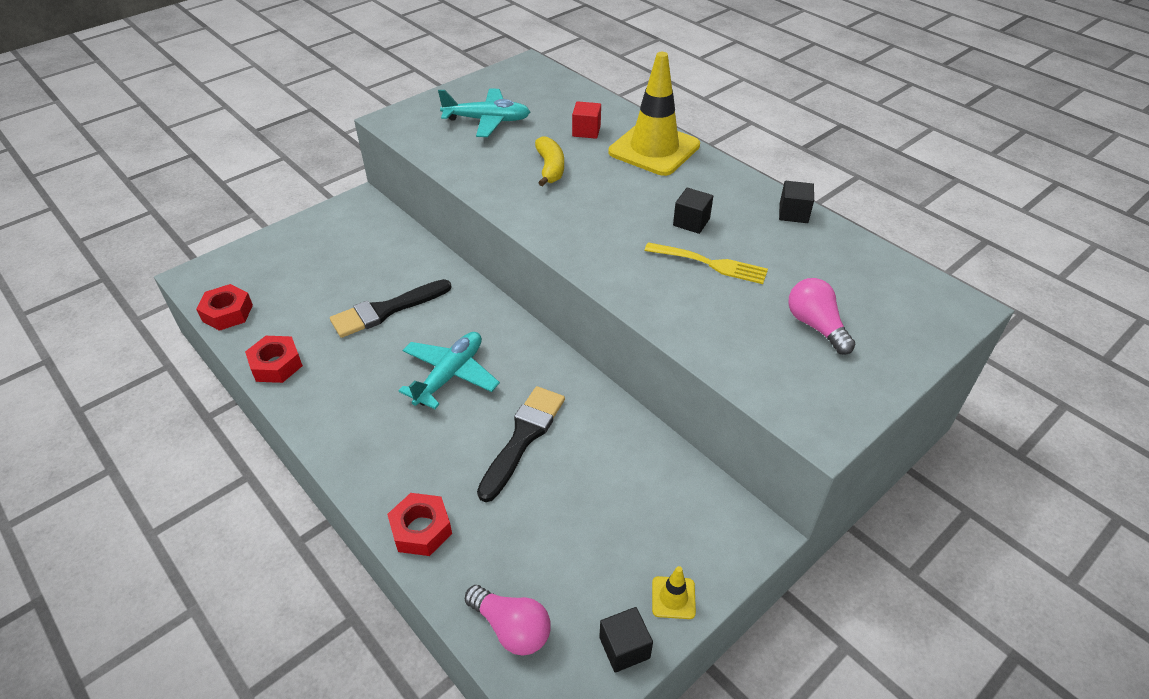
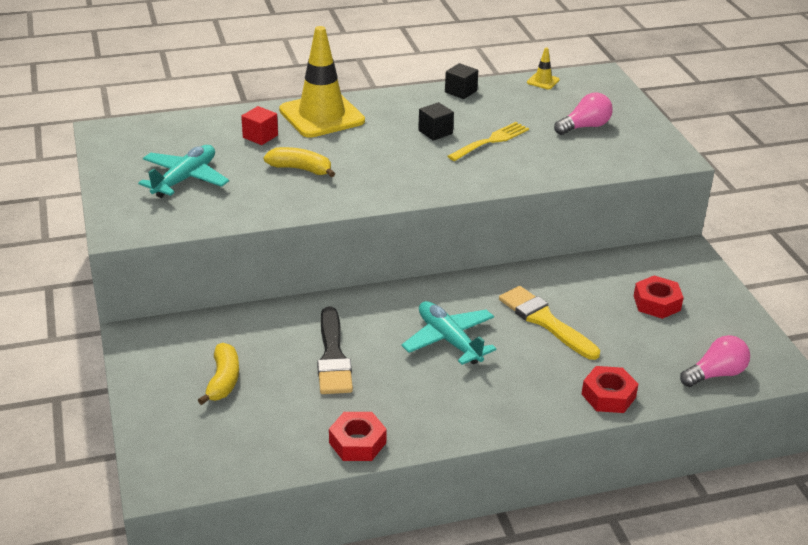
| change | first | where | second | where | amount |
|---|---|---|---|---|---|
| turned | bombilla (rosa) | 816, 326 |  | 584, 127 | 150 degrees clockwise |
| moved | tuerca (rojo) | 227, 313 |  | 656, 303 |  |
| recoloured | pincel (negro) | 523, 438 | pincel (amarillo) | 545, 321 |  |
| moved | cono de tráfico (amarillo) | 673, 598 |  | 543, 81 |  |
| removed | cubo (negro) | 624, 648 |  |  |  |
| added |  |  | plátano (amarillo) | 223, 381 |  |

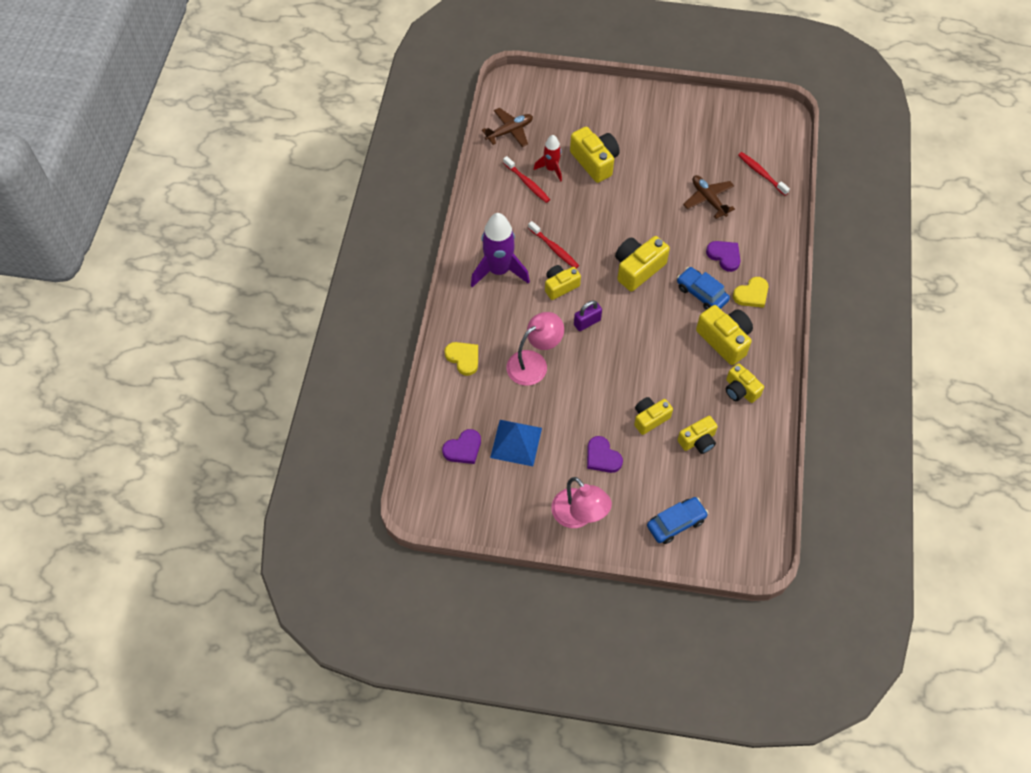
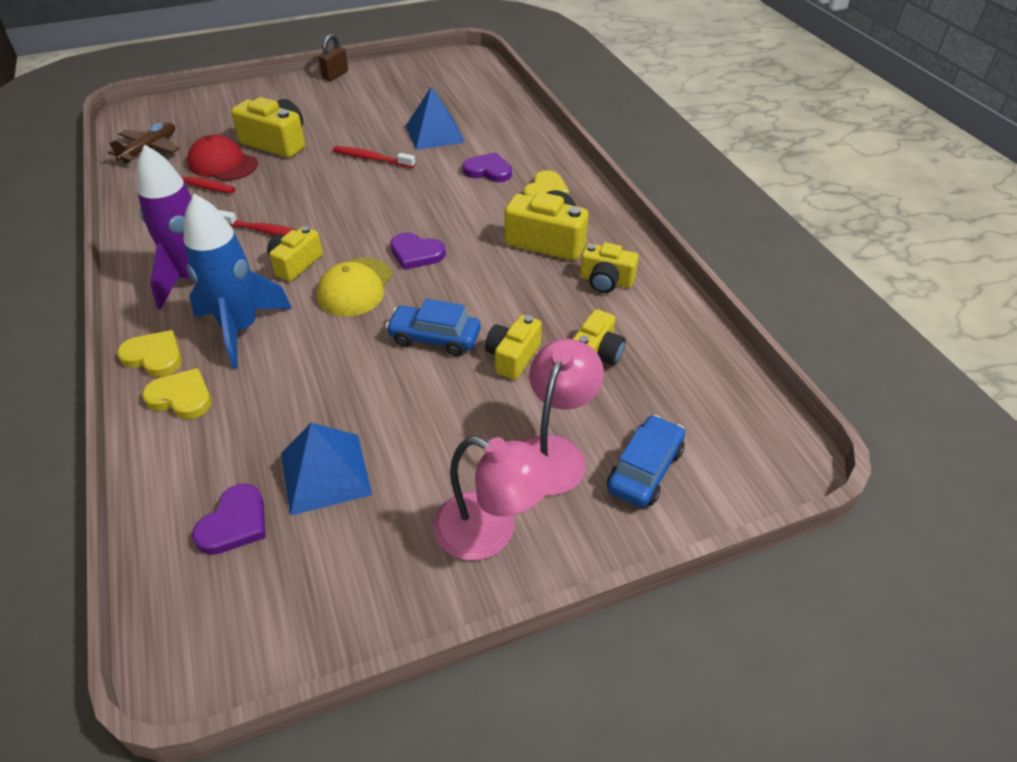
| change | first | where | second | where | amount |
|---|---|---|---|---|---|
| replaced | cohete (rojo) | 551, 169 | gorra (rojo) | 223, 164 |  |
| moved | cepillo de dientes (rojo) | 761, 173 |  | 372, 159 |  |
| replaced | avión (marrón) | 708, 199 | pirámide (azul) | 435, 133 |  |
| removed | cámara (amarillo) | 638, 269 |  |  |  |
| moved | coche (azul) | 701, 294 |  | 434, 338 |  |
| replaced | candado (morado) | 587, 322 | gorra (amarillo) | 355, 287 |  |
| moved | lámpara (rosa) | 534, 363 |  | 553, 452 |  |
| moved | corazón (morado) | 602, 457 |  | 416, 253 |  |
| added |  |  | candado (marrón) | 335, 75 |  |
| added |  |  | cohete (azul) | 241, 329 |  |
| added |  |  | corazón (amarillo) | 154, 356 |  |

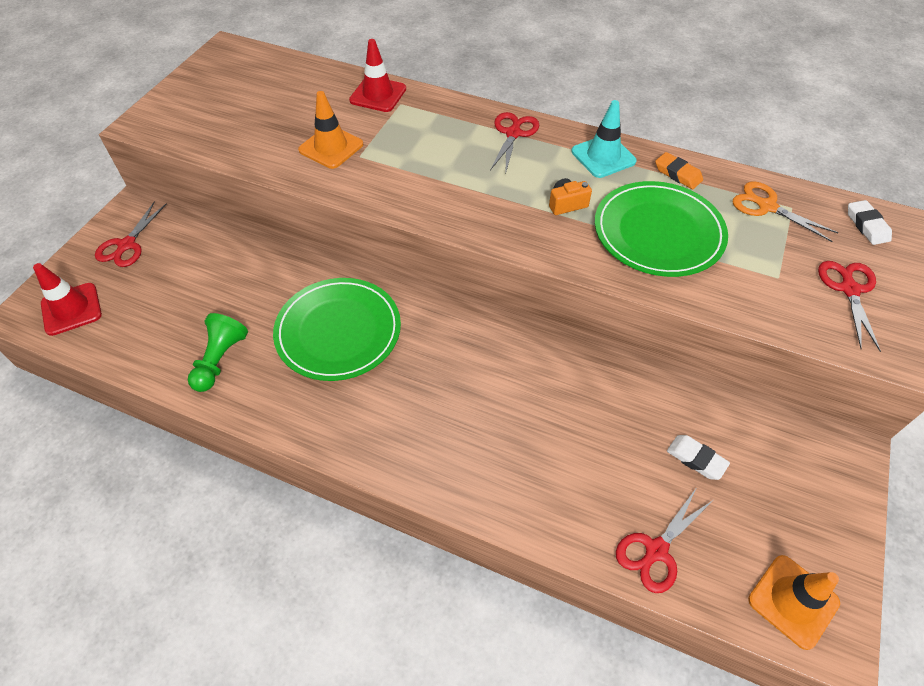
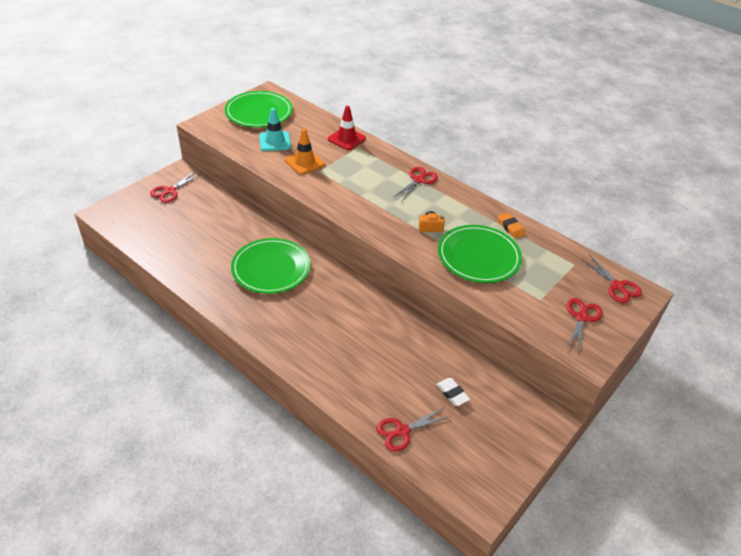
| change | first | where | second | where | amount |
|---|---|---|---|---|---|
| moved | cono de tráfico (turquesa) | 603, 156 |  | 275, 141 |  |
| removed | tijeras (naranja) | 766, 206 |  |  |  |
| replaced | goma de borrar (blanco) | 866, 225 | tijeras (rojo) | 617, 286 |  |
| removed | cono de tráfico (rojo) | 71, 309 |  |  |  |
| removed | peón (verde) | 220, 360 |  |  |  |
| removed | cono de tráfico (naranja) | 793, 601 |  |  |  |
| added |  |  | plato (verde) | 259, 112 |  |

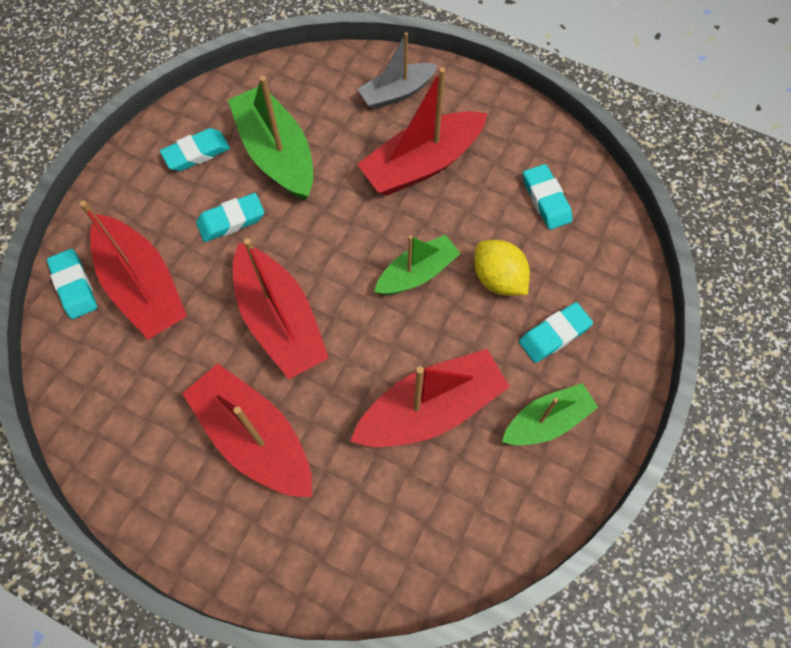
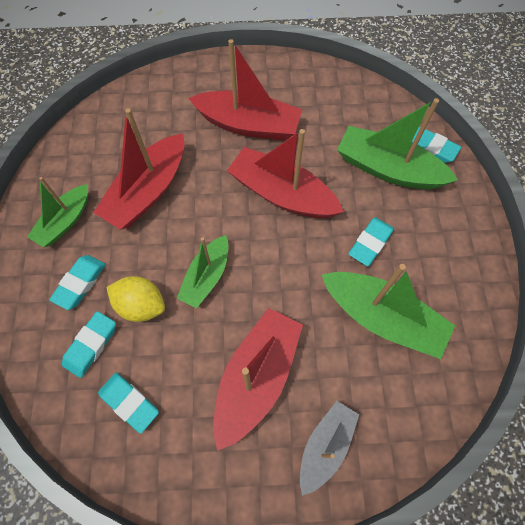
| change | first | where | second | where | amount |
|---|---|---|---|---|---|
| moved | goma de borrar (turquesa) | 196, 153 |  | 91, 345 |  |
| recoloured | barco (rojo) | 142, 286 | barco (verde) | 388, 169 |  |

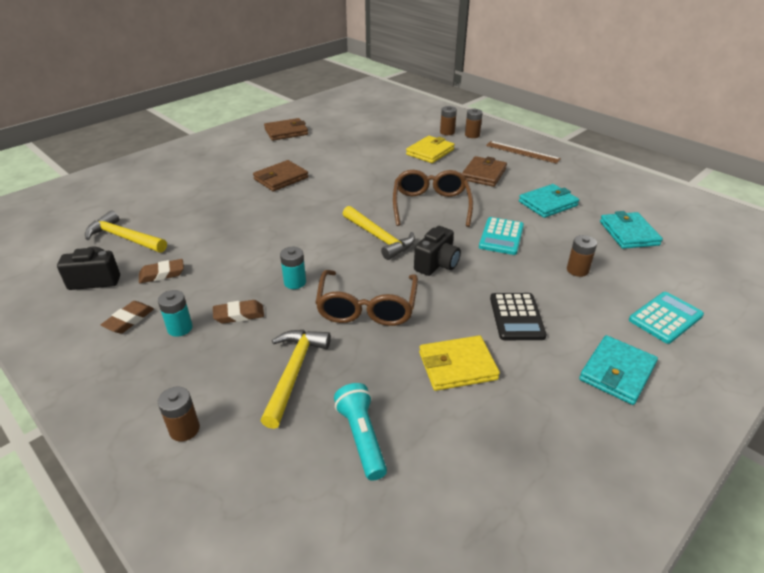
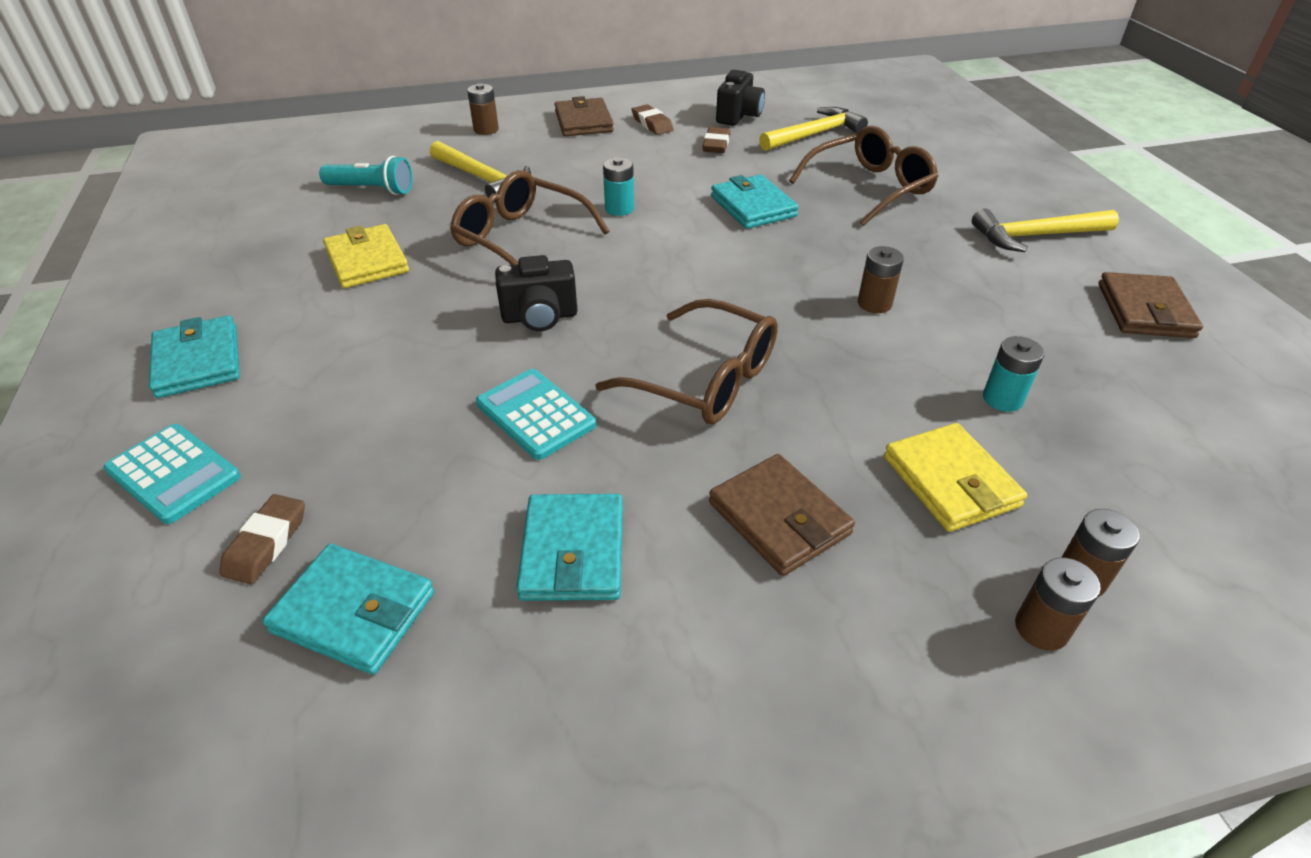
| change | first | where | second | where | amount |
|---|---|---|---|---|---|
| removed | regla (marrón) | 522, 152 |  |  |  |
| moved | cartera (marrón) | 281, 178 |  | 583, 122 |  |
| moved | martillo (amarillo) | 379, 237 |  | 1036, 236 |  |
| turned | cámara (negro) | 437, 264 |  | 540, 317 | 75 degrees counterclockwise |
| moved | pila (marrón) | 577, 270 |  | 874, 304 |  |
| moved | pila (turquesa) | 180, 328 |  | 1002, 399 |  |
| turned | calculadora (turquesa) | 665, 318 |  | 174, 474 | 45 degrees counterclockwise |
| removed | calculadora (negro) | 516, 317 |  |  |  |
| moved | goma de borrar (marrón) | 239, 315 |  | 266, 543 |  |
| turned | cartera (amarillo) | 457, 366 |  | 367, 261 | 45 degrees counterclockwise |
| added |  |  | gafas (marrón) | 869, 188 |  |
| added |  |  | cartera (turquesa) | 753, 206 |  |

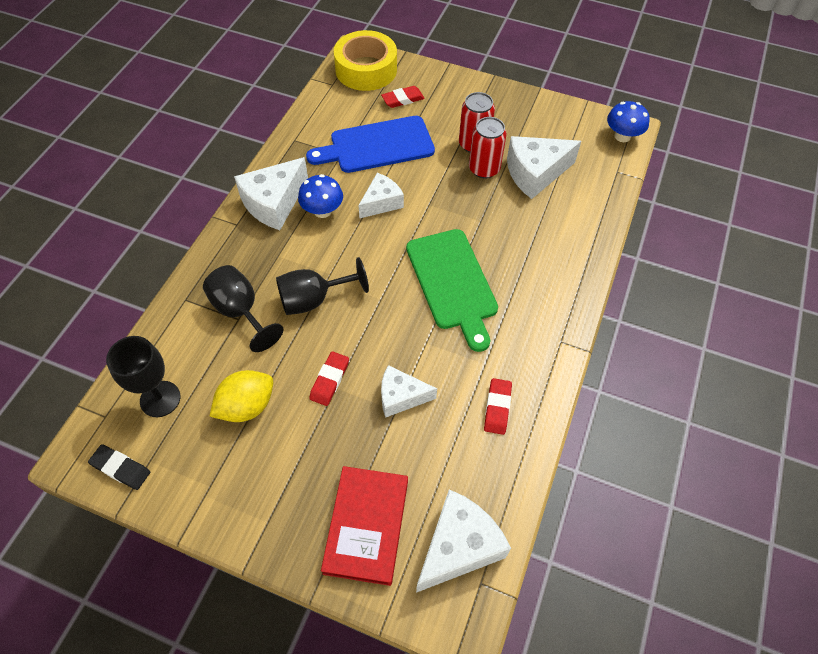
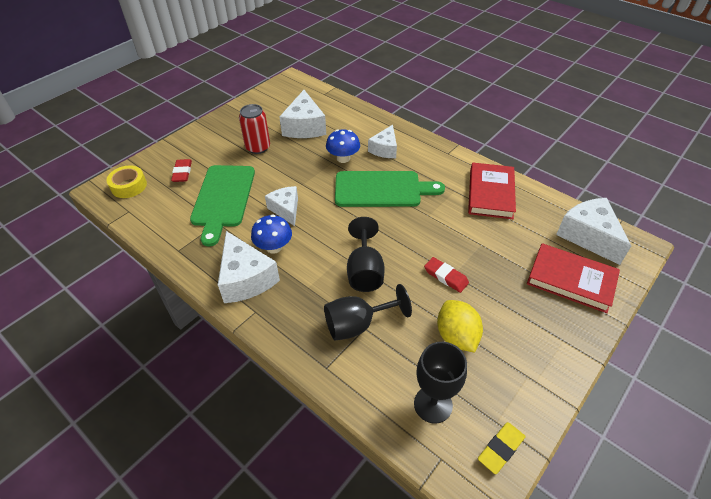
| change | first | where | second | where | amount |
|---|---|---|---|---|---|
| resized | cinta adhesiva (amarillo) | 366, 69 |  | 129, 186 | x0.60 |
| moved | seta (azul) | 622, 136 |  | 343, 158 |  |
| recoloured | tabla de cortar (azul) | 377, 145 | tabla de cortar (verde) | 223, 199 |  |
| removed | lata (rojo) | 484, 169 |  |  |  |
| moved | queso (blanco) | 401, 397 |  | 384, 149 |  |
| replaced | goma de borrar (rojo) | 497, 408 | libro (rojo) | 490, 193 |  |
| recoloured | goma de borrar (negro) | 121, 468 | goma de borrar (amarillo) | 501, 449 |  |

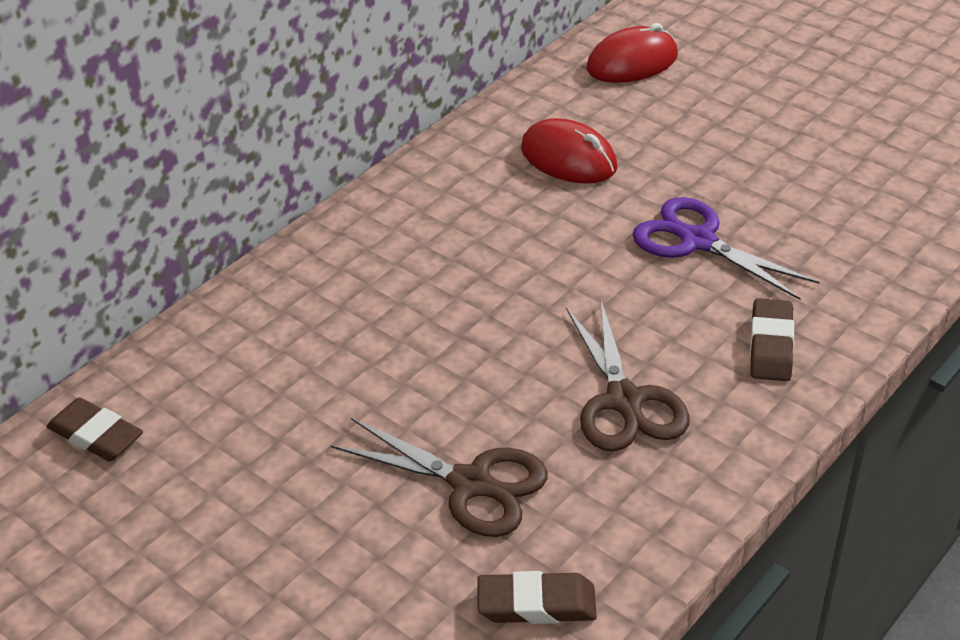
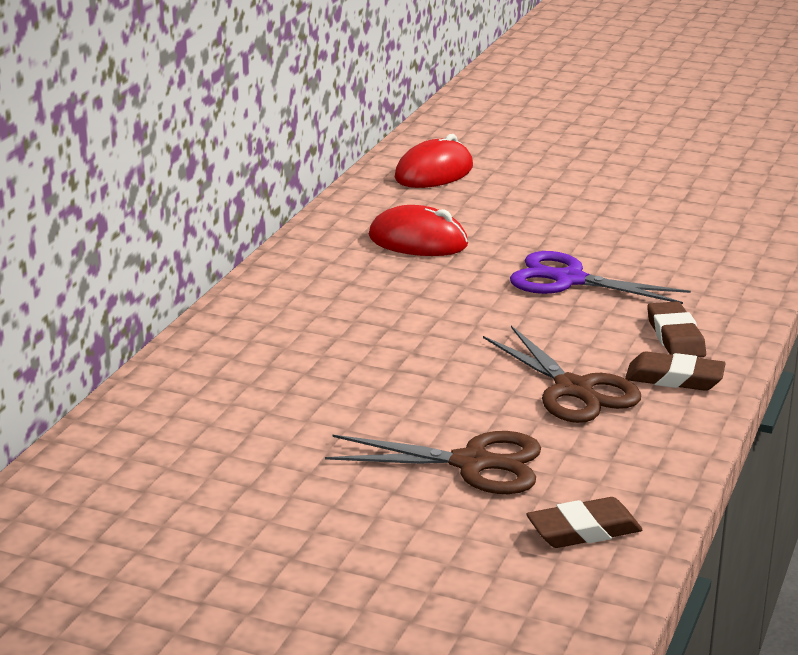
| change | first | where | second | where | amount |
|---|---|---|---|---|---|
| moved | goma de borrar (marrón) | 96, 435 |  | 674, 378 |  |

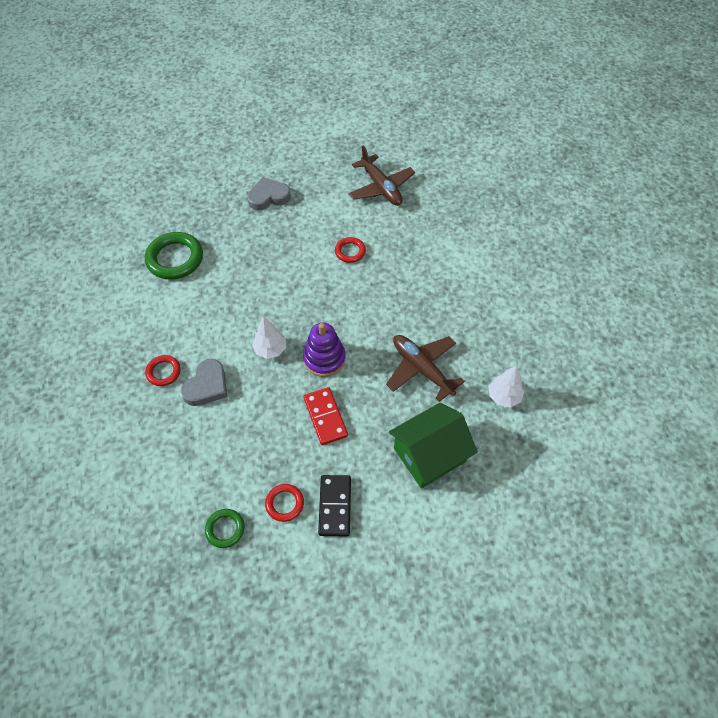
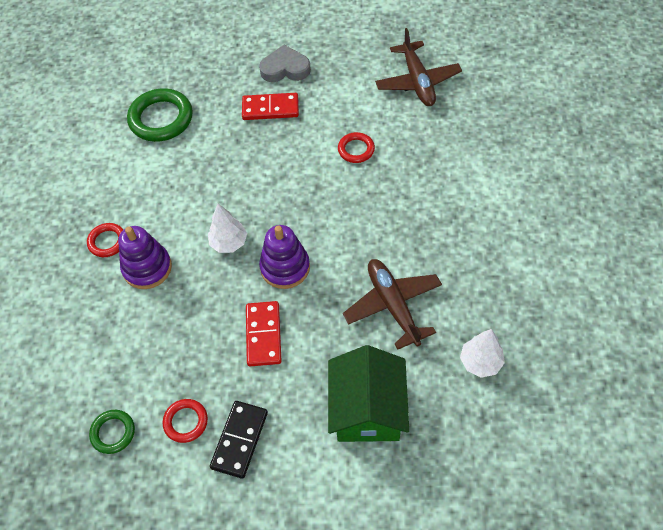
| change | first | where | second | where | amount |
|---|---|---|---|---|---|
| replaced | corazón (gris) | 207, 386 | juguete apilable (morado) | 147, 268 |  |
| turned | casa (verde) | 429, 455 |  | 367, 409 | 75 degrees counterclockwise |
| added |  |  | ficha de dominó (rojo) | 270, 108 |  |

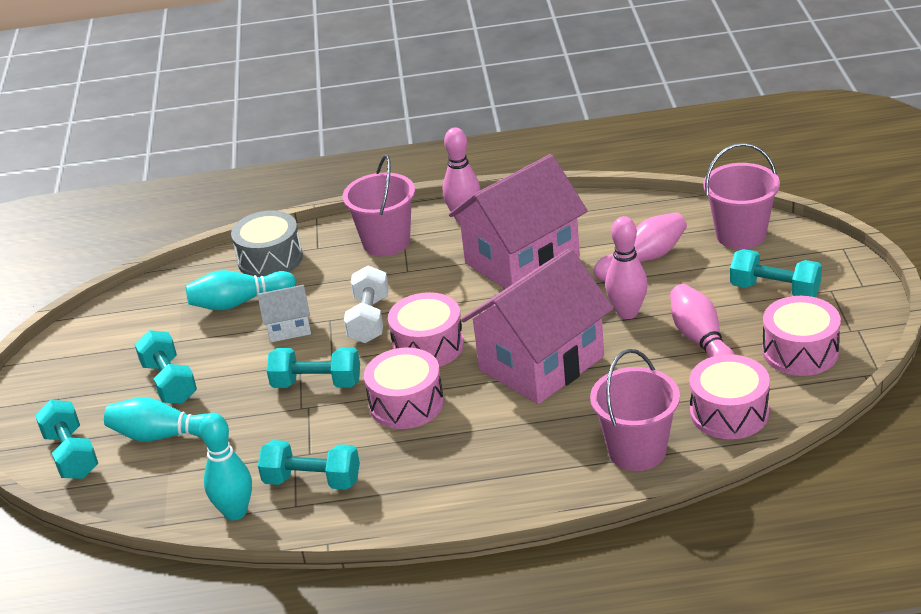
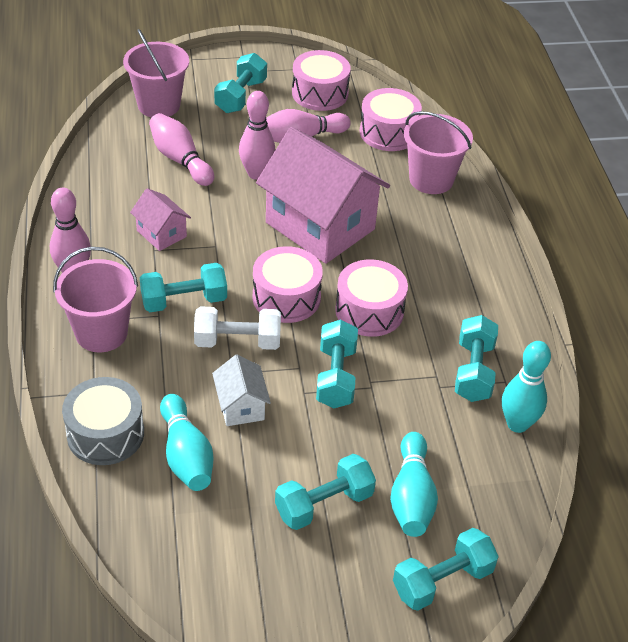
| change | first | where | second | where | amount |
|---|---|---|---|---|---|
| resized | casa (rosa) | 522, 260 |  | 161, 233 | x0.46 |
| added |  |  | mancuerna (turquesa) | 184, 301 |  |

